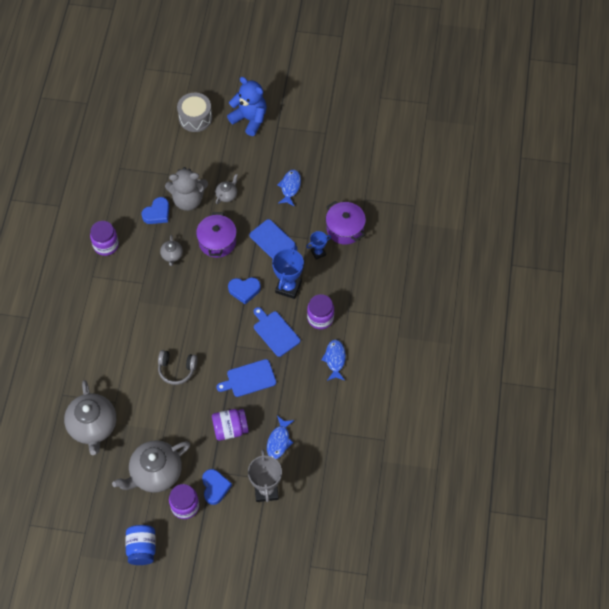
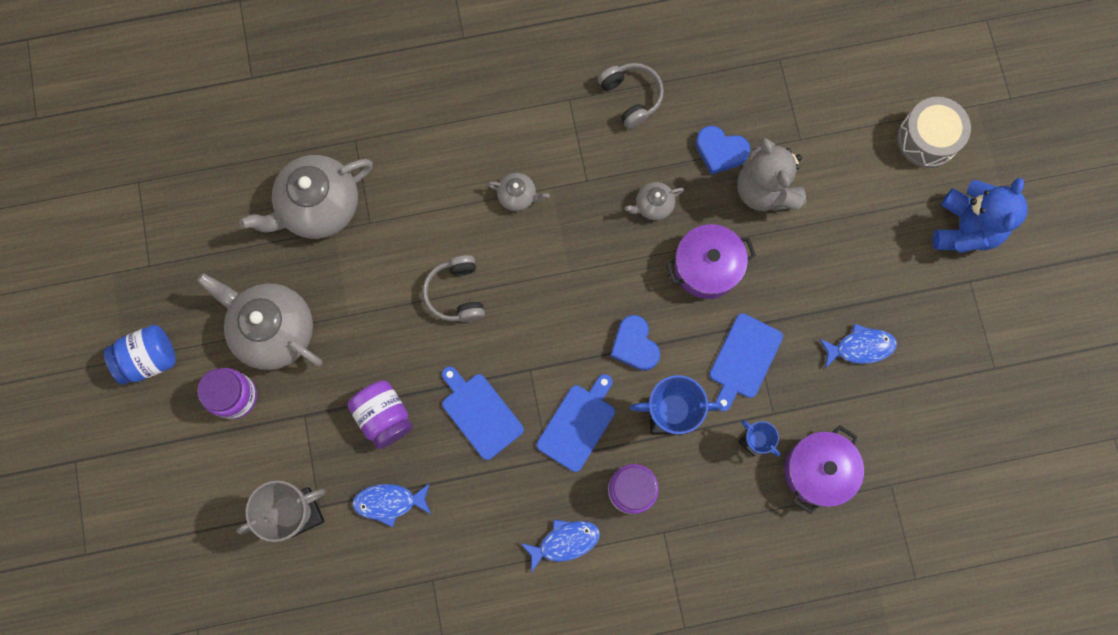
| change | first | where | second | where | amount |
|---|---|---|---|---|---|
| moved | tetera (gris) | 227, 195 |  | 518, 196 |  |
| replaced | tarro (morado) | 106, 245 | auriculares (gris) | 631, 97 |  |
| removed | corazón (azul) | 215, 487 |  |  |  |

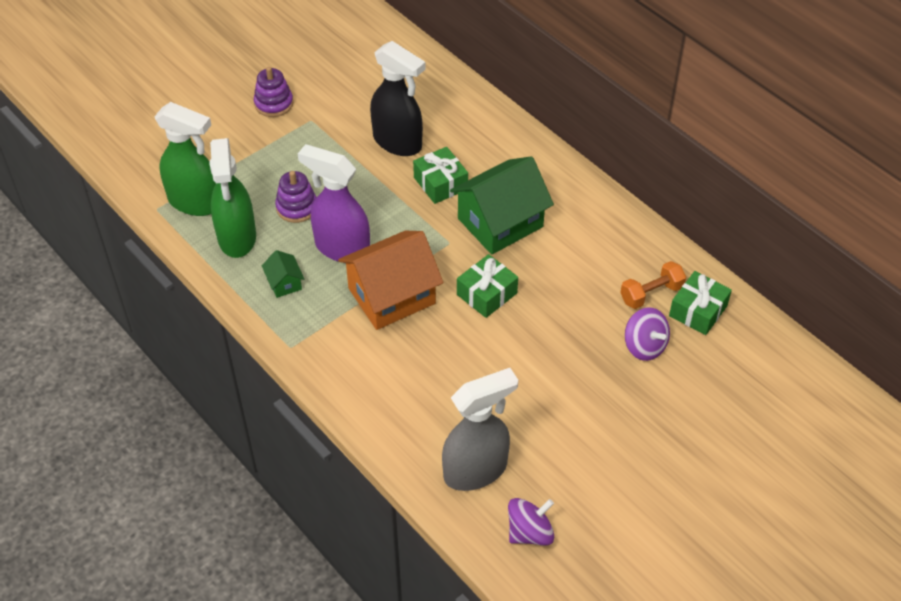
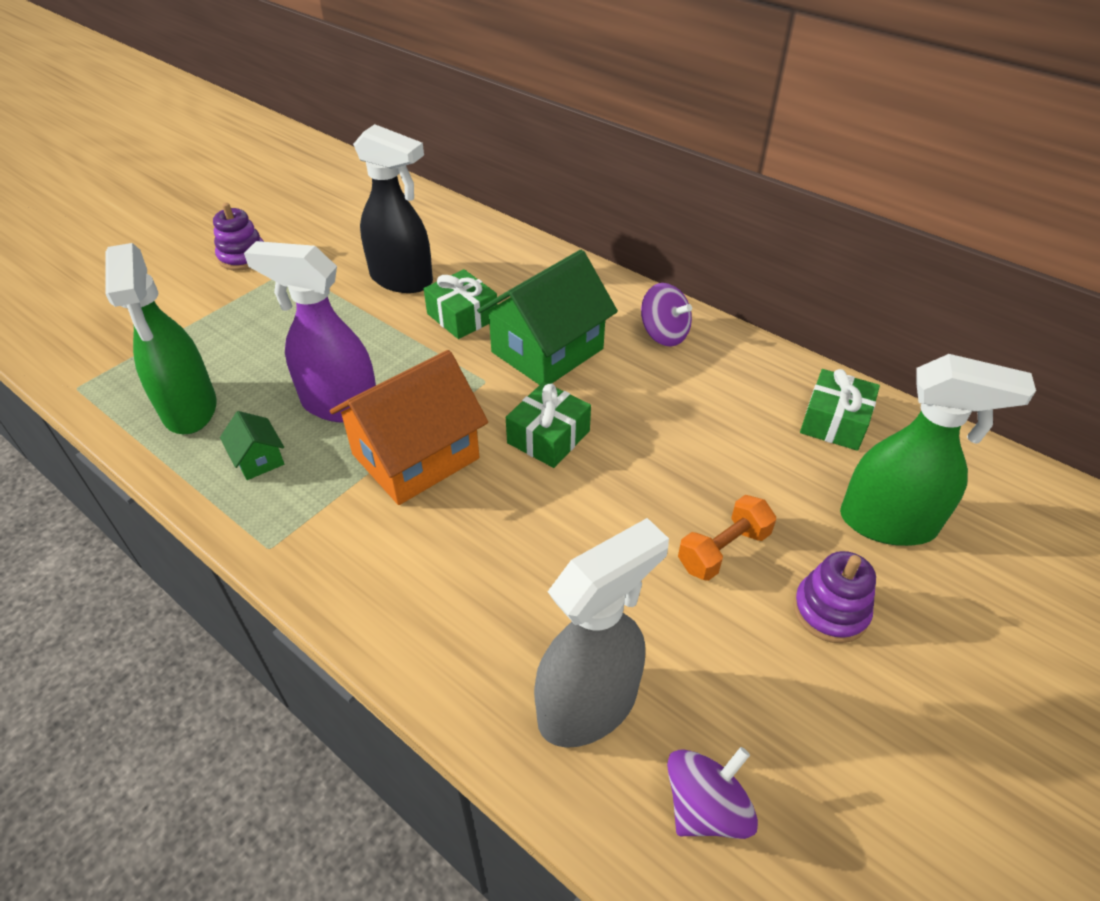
| change | first | where | second | where | amount |
|---|---|---|---|---|---|
| moved | pulverizador (verde) | 195, 202 |  | 888, 523 |  |
| moved | juguete apilable (morado) | 297, 207 |  | 830, 611 |  |
| moved | mancuerna (naranja) | 651, 294 |  | 723, 550 |  |
| moved | peonza (morado) | 644, 346 |  | 664, 334 |  |

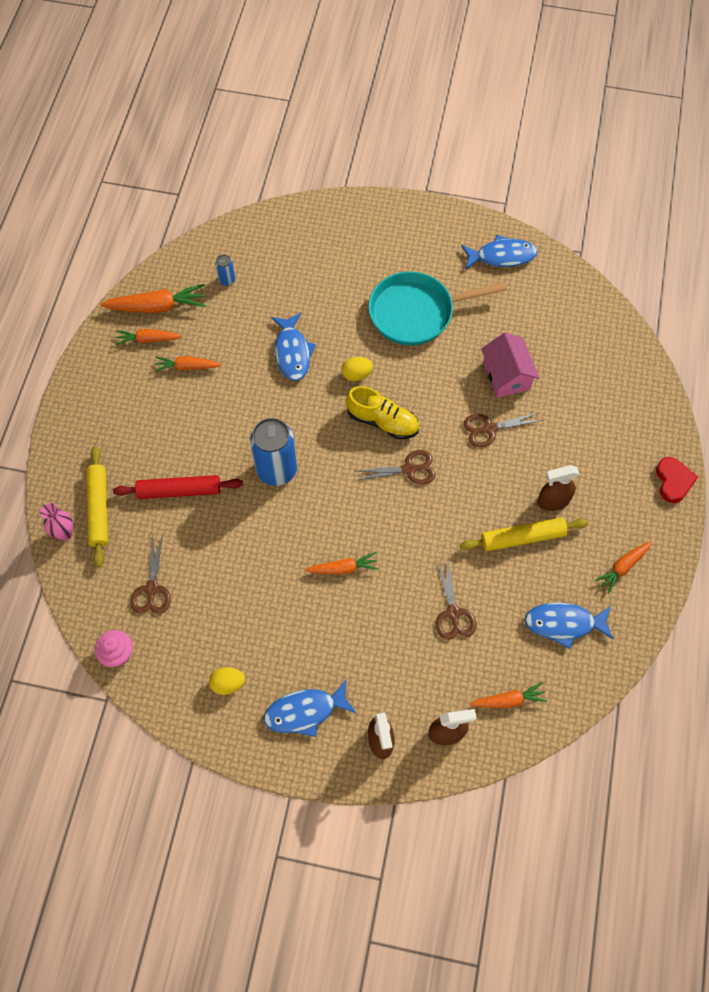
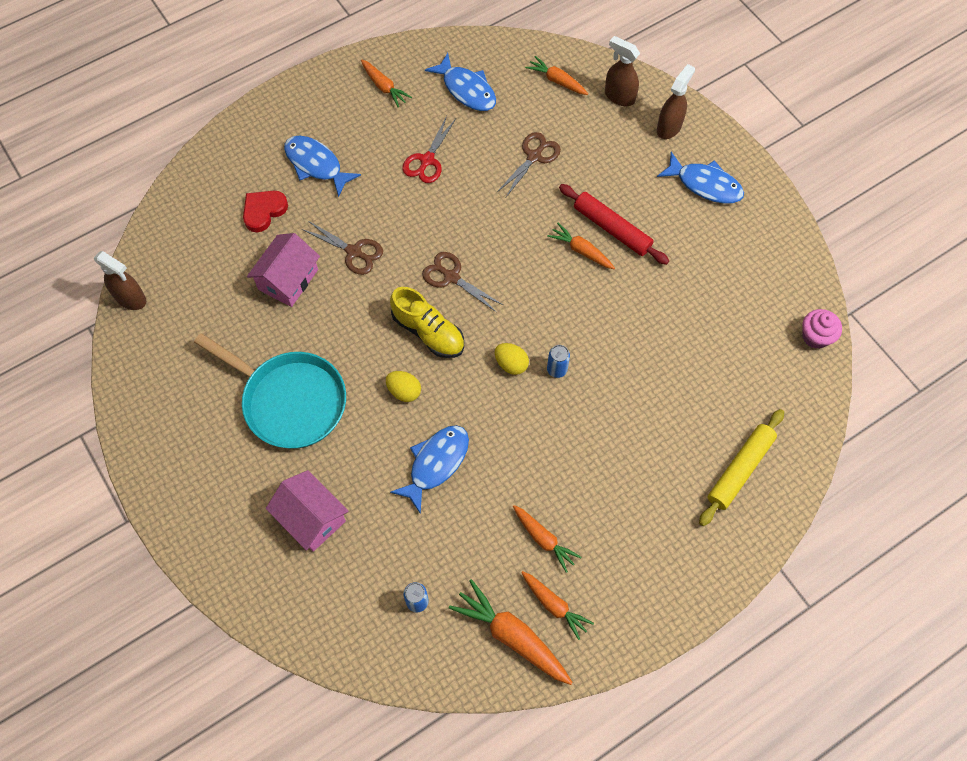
| change | first | where | second | where | amount |
|---|---|---|---|---|---|
| moved | pez (azul) | 502, 256 |  | 316, 165 |  |
| turned | zapato (amarillo) | 382, 421 |  | 428, 332 | 150 degrees clockwise |
| resized | lata (azul) | 276, 470 |  | 557, 369 | x0.45 |
| moved | corazón (rojo) | 673, 481 |  | 264, 211 |  |
| moved | pulverizador (marrón) | 553, 501 |  | 131, 298 |  |
| moved | rodillo (rojo) | 179, 490 |  | 612, 229 |  |
| removed | florero (rosa) | 65, 533 |  |  |  |
| replaced | rodillo (amarillo) | 522, 537 | tijeras (rojo) | 427, 160 |  |
| removed | tijeras (marrón) | 152, 589 |  |  |  |
| turned | zanahoria (naranja) | 622, 567 |  | 384, 87 | 45 degrees clockwise |
| moved | huevo (amarillo) | 228, 683 |  | 511, 364 |  |
| added |  |  | casa (rosa) | 311, 518 |  |

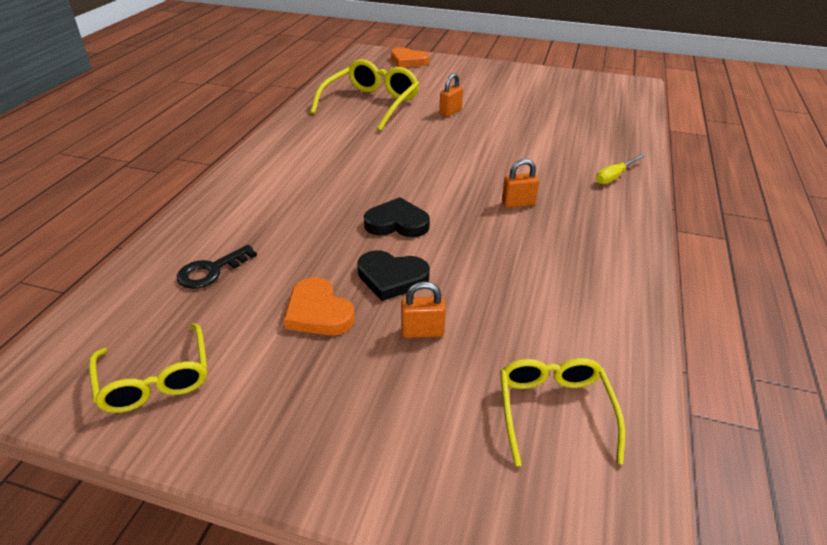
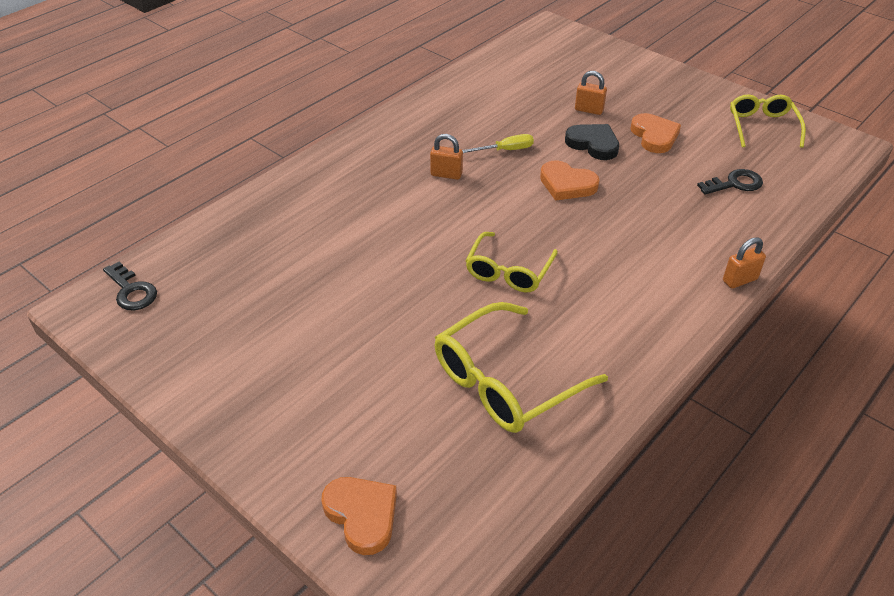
| change | first | where | second | where | amount |
|---|---|---|---|---|---|
| moved | candado (naranja) | 450, 112 |  | 739, 280 |  |
| moved | destornillador (amarillo) | 614, 176 |  | 505, 150 |  |
| recoloured | corazón (negro) | 397, 223 | corazón (naranja) | 567, 184 |  |
| moved | gafas (amarillo) | 554, 411 |  | 509, 271 |  |
| added |  |  | llave (negro) | 131, 291 |  |

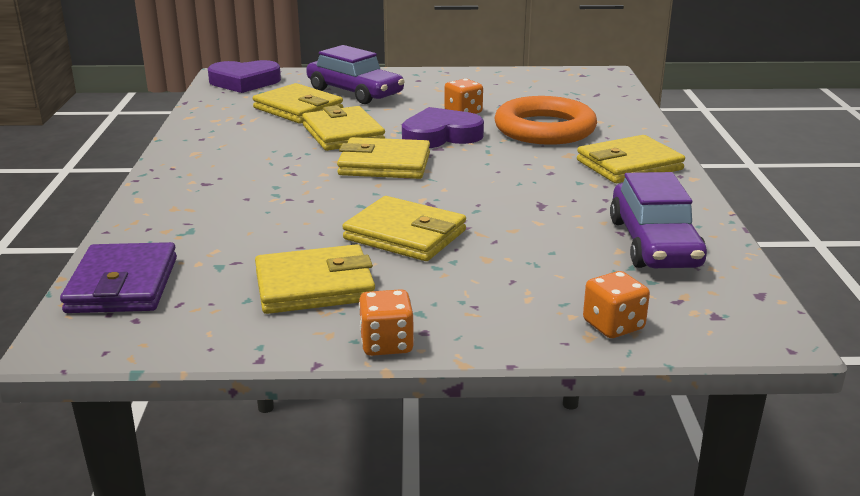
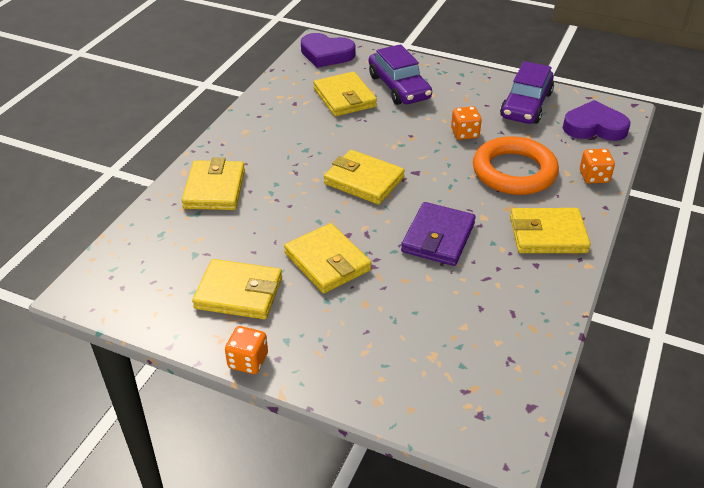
| change | first | where | second | where | amount |
|---|---|---|---|---|---|
| moved | cartera (amarillo) | 343, 134 |  | 214, 189 |  |
| moved | corazón (morado) | 440, 136 |  | 594, 127 |  |
| moved | coche (morado) | 654, 243 |  | 526, 105 |  |
| moved | cartera (morado) | 123, 285 |  | 438, 237 |  |
| moved | dado (naranja) | 613, 325 |  | 594, 177 |  |

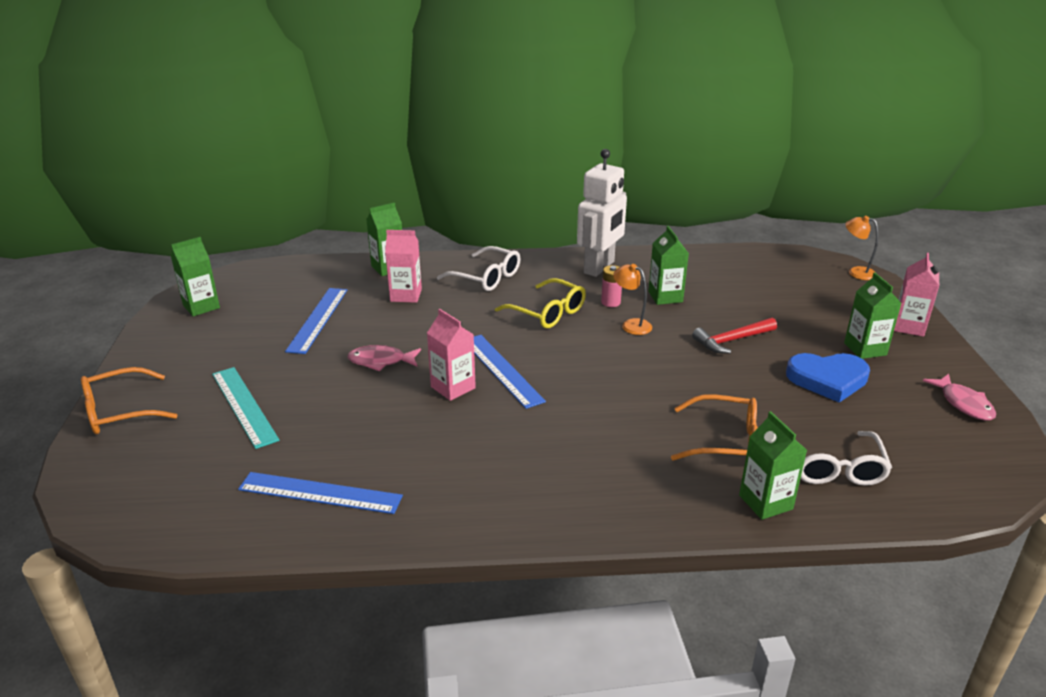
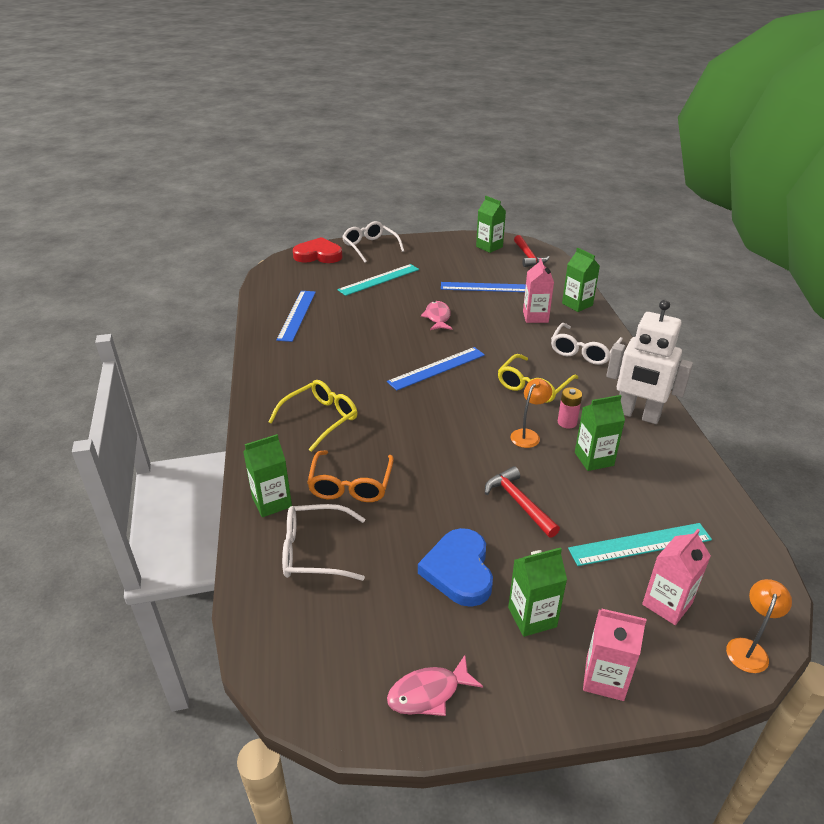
| change | first | where | second | where | amount |
|---|---|---|---|---|---|
| moved | cartón de leche (rosa) | 453, 387 |  | 667, 604 |  |
| recoloured | gafas (naranja) | 119, 411 | gafas (blanco) | 370, 247 |  |
| added |  |  | martillo (rojo) | 528, 256 |  |
| added |  |  | corazón (rojo) | 318, 255 |  |
| added |  |  | gafas (amarillo) | 320, 419 |  |
| added |  |  | regla (turquesa) | 640, 544 |  |

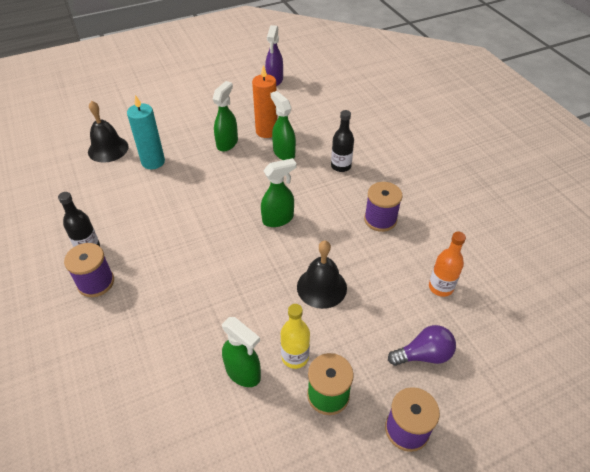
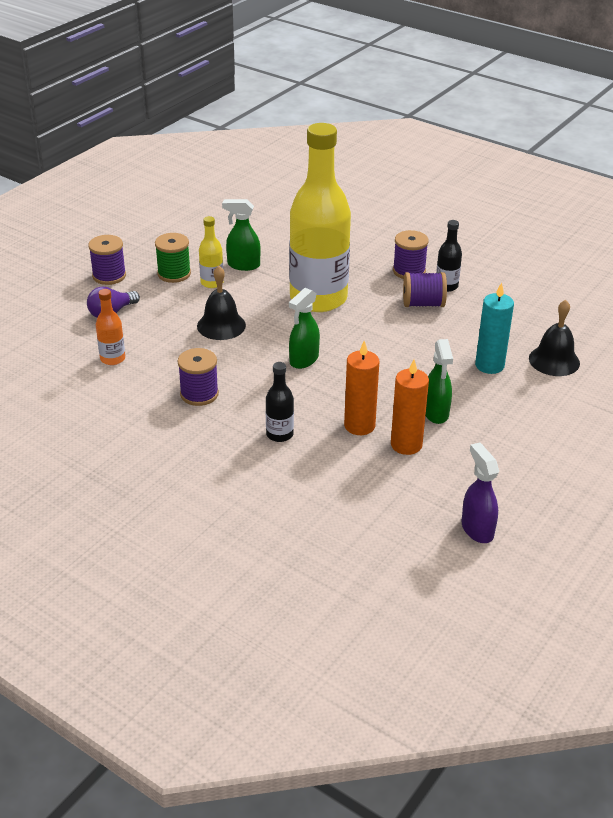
| change | first | where | second | where | amount |
|---|---|---|---|---|---|
| replaced | pulverizador (verde) | 283, 153 | vela (naranja) | 359, 426 |  |
| added |  |  | botella (amarillo) | 318, 298 |  |
| added |  |  | carrete (morado) | 423, 304 |  |

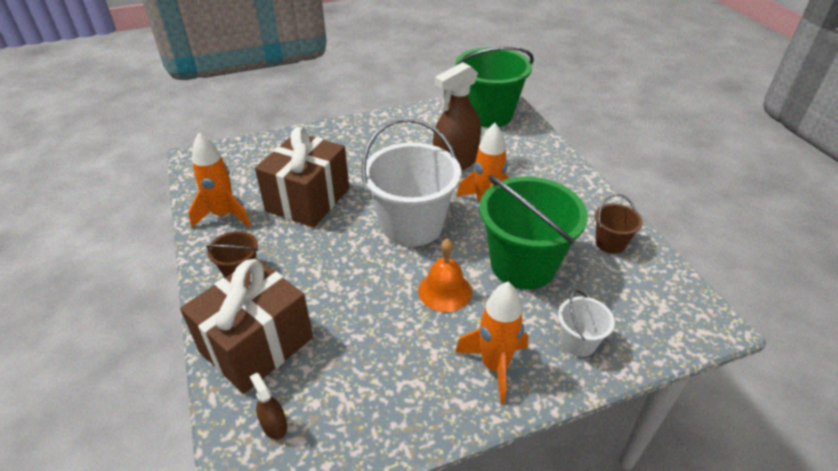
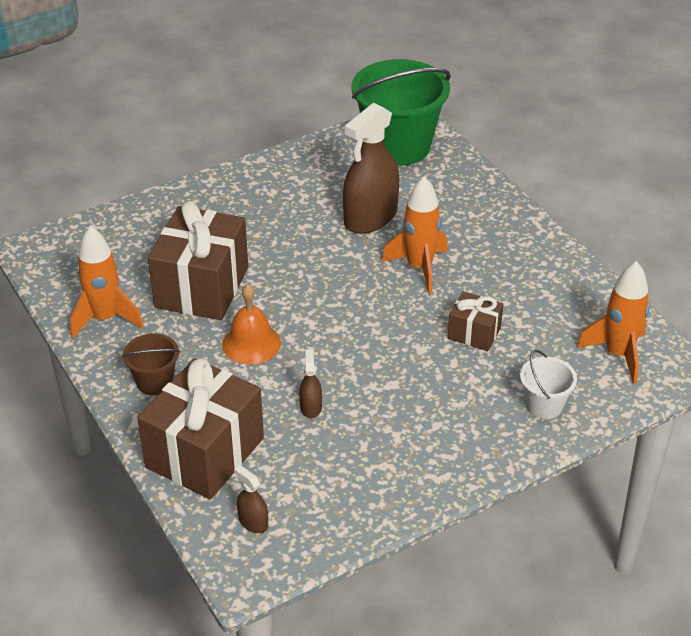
| change | first | where | second | where | amount |
|---|---|---|---|---|---|
| removed | balde (blanco) | 412, 225 |  |  |  |
| replaced | balde (verde) | 523, 265 | regalo (marrón) | 474, 333 |  |
| removed | balde (marrón) | 610, 243 |  |  |  |
| moved | campana (naranja) | 445, 291 |  | 251, 343 |  |
| moved | cohete (naranja) | 494, 366 |  | 618, 354 |  |
| added |  |  | pulverizador (marrón) | 311, 407 |  |

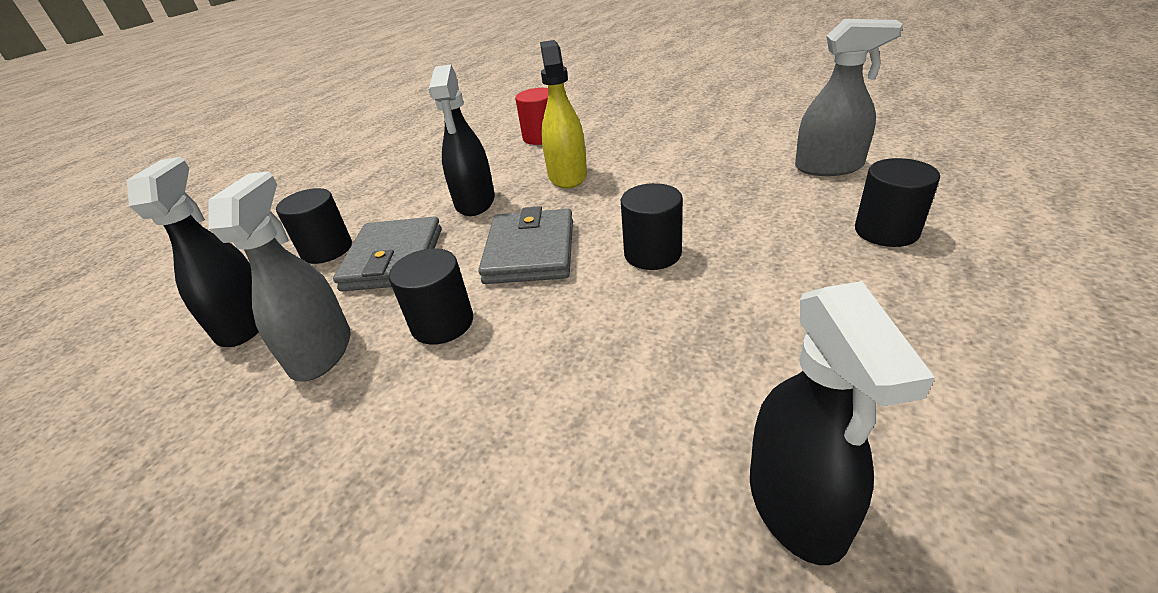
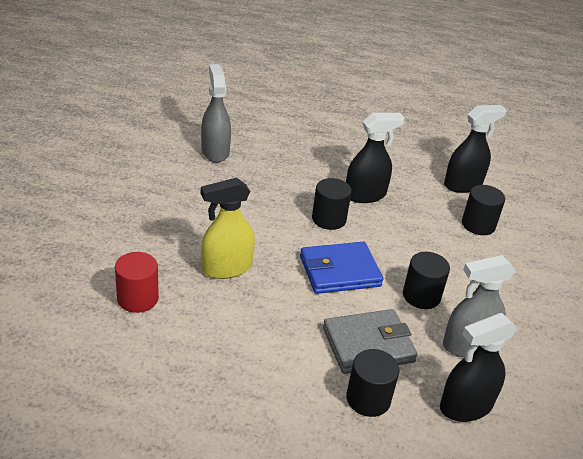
| change | first | where | second | where | amount |
|---|---|---|---|---|---|
| moved | pulverizador (negro) | 475, 202 |  | 365, 195 |  |
| moved | cilindro (negro) | 886, 231 |  | 478, 225 |  |
| recoloured | cartera (gris) | 530, 251 | cartera (azul) | 339, 271 |  |

